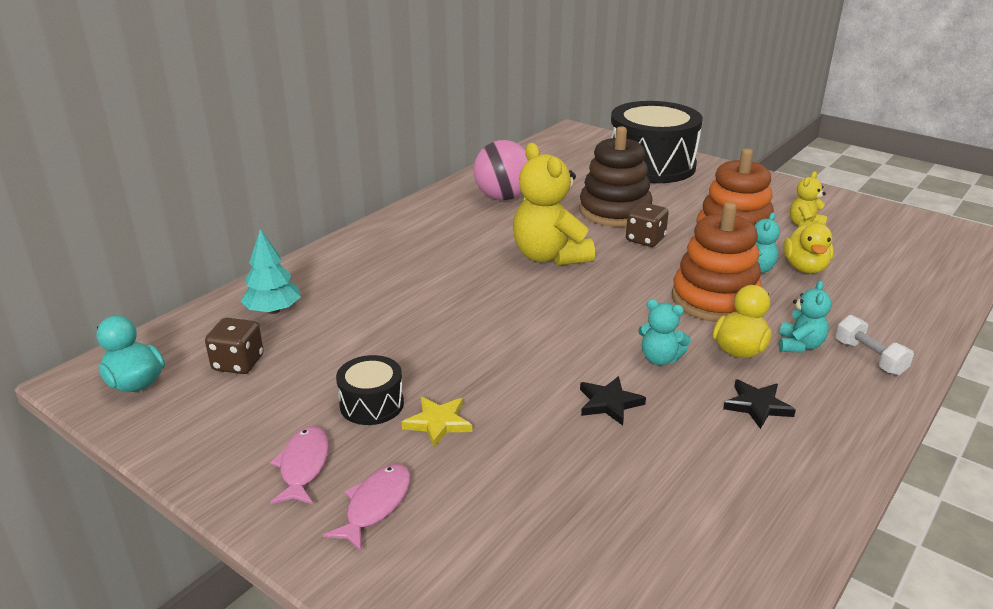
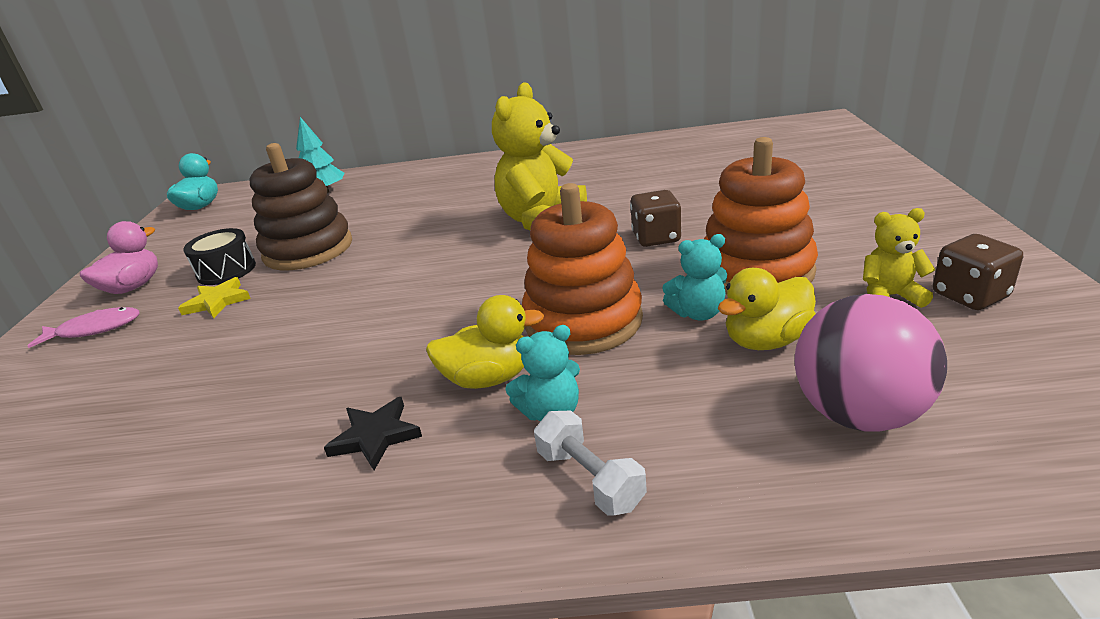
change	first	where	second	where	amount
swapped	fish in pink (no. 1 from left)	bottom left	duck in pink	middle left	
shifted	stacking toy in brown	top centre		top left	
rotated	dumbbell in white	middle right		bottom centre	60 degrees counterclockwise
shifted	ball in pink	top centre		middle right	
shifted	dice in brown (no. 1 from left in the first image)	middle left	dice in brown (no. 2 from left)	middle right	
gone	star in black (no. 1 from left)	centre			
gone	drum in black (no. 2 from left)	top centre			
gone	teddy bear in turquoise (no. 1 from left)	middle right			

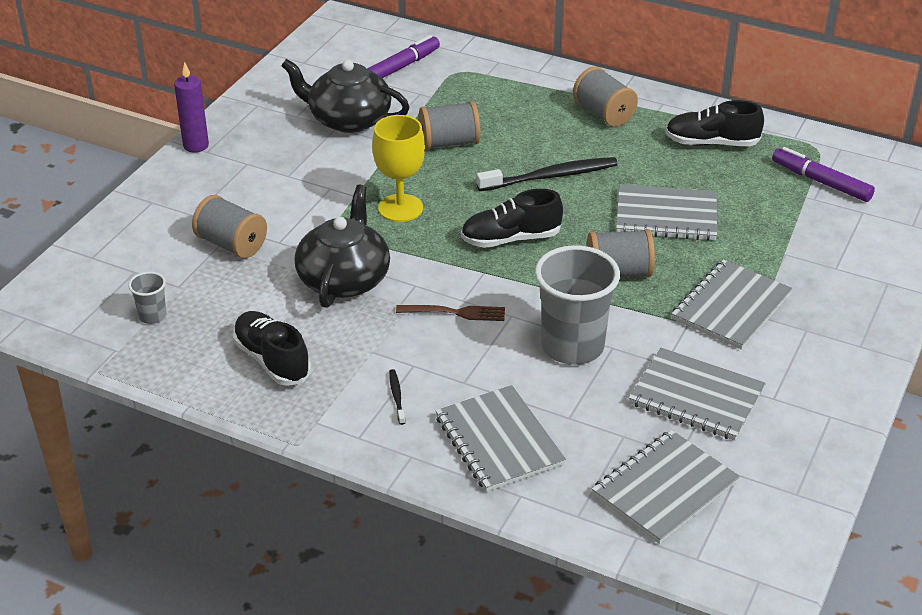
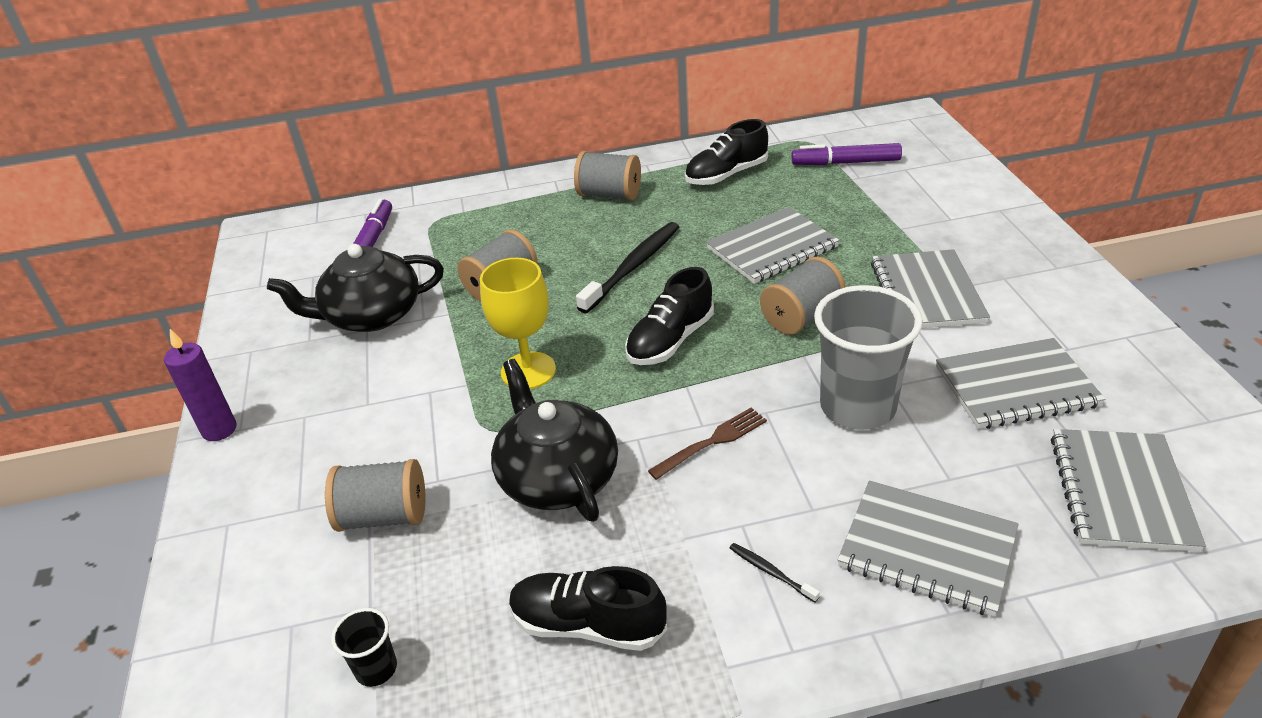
change	first	where	second	where	amount
repainted	cup in grey (no. 1 from left)	middle left	cup in black	bottom left	

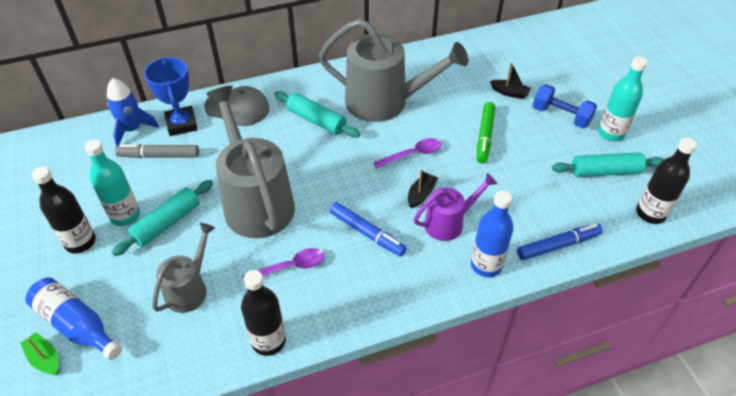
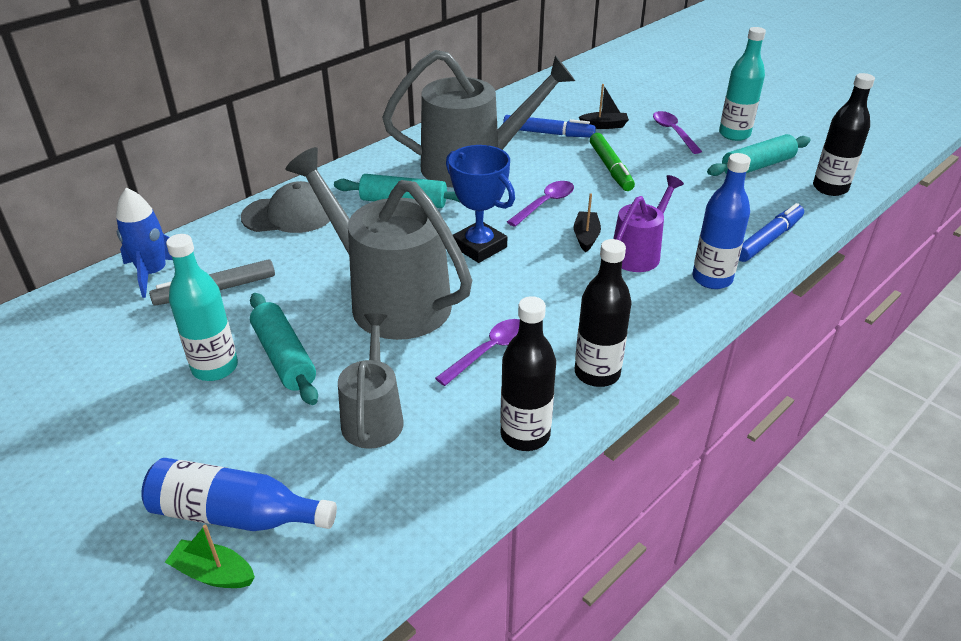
change	first	where	second	where	amount
rotated	rolling pin in turquoise (no. 1 from left)	middle left		middle left	45 degrees counterclockwise
shifted	trophy in blue	top left		top centre	
shifted	marker in blue (no. 1 from left)	centre		top centre	
shifted	bottle in black (no. 1 from left in the first image)	middle left	bottle in black (no. 2 from left)	centre	
swapped	dumbbell in blue	top right	spoon in purple (no. 3 from left)	top right	

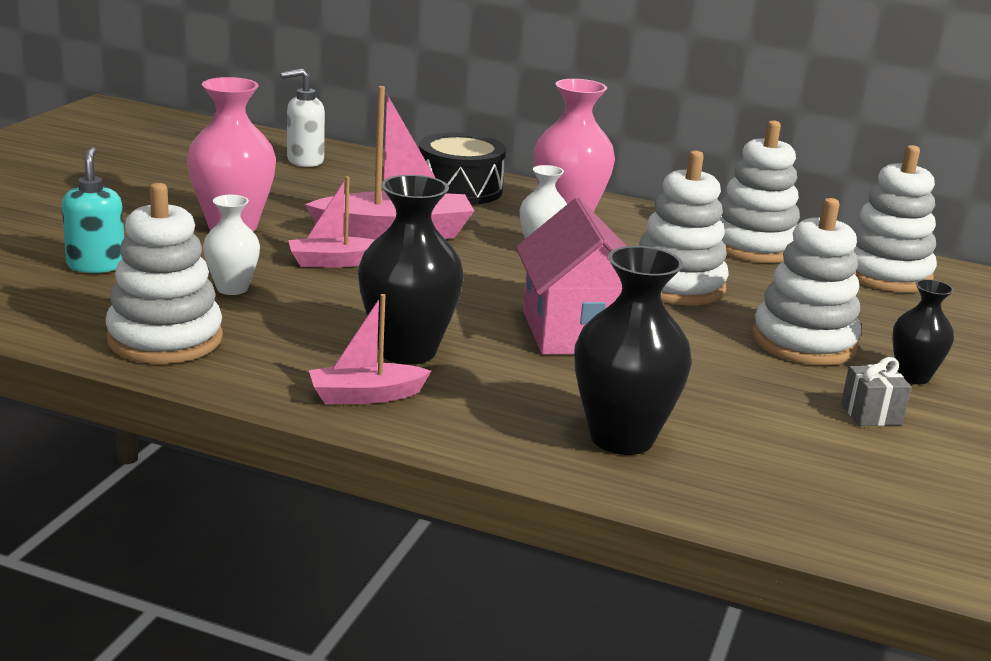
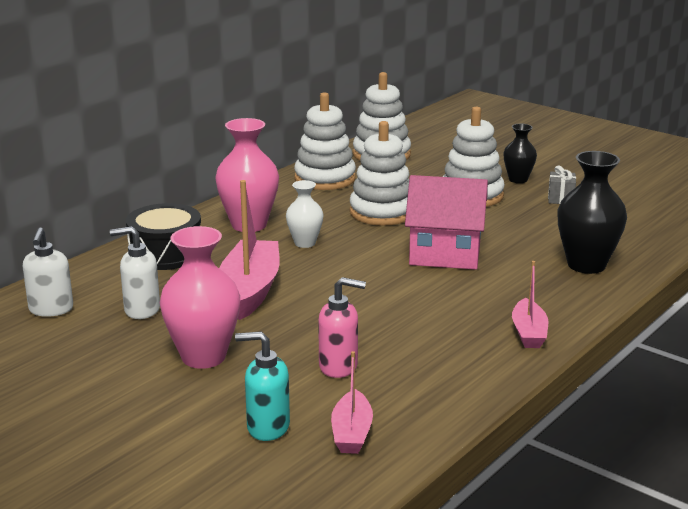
change	first	where	second	where	amount
new			soap dispenser in white (no. 2 from left)	middle left	
swapped	vase in white (no. 1 from left)	middle left	soap dispenser in pink	centre	
shifted	boat in pink (no. 1 from left in the first image)	centre	boat in pink (no. 2 from left)	bottom centre	
gone	stacking toy in white (no. 1 from left)	middle left			
gone	vase in black (no. 1 from left)	centre			

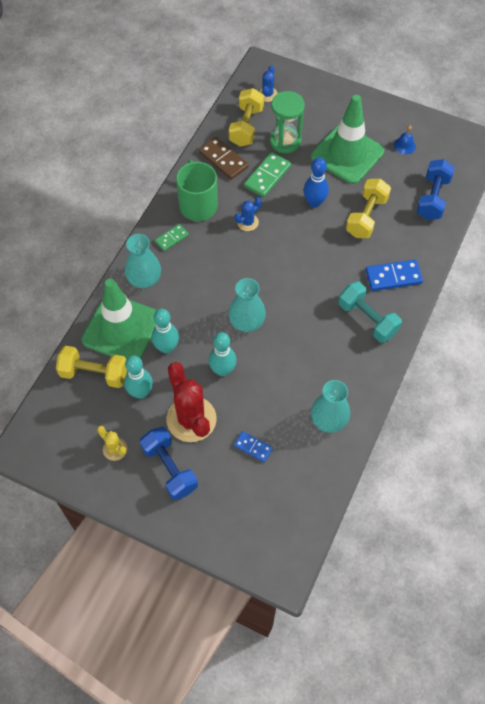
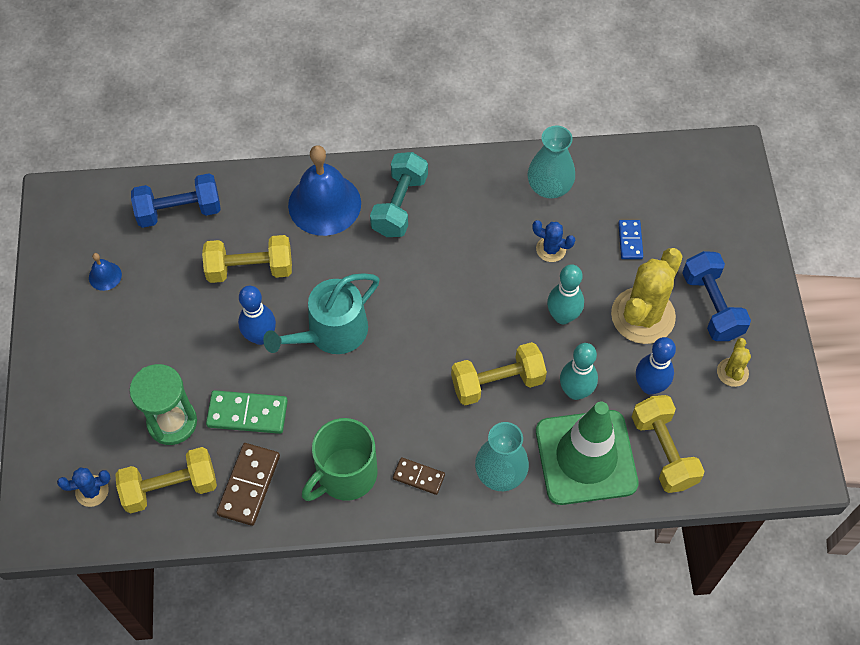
change	first	where	second	where	amount
new			watering can in turquoise	centre	
swapped	domino in blue (no. 2 from left)	middle right	bell in blue (no. 2 from left)	top centre	
repainted	domino in green (no. 1 from left)	centre	domino in brown (no. 2 from left)	bottom centre	
new			dumbbell in yellow (no. 3 from left)	centre	
shifted	cactus in blue (no. 1 from left in the first image)	top centre	cactus in blue (no. 2 from left)	centre	
repainted	cactus in red	centre	cactus in yellow (no. 1 from left)	middle right	
repainted	bowling pin in turquoise (no. 1 from left)	middle left	bowling pin in blue (no. 2 from left)	middle right	
rotated	dumbbell in blue (no. 1 from left in the first image)	centre	dumbbell in blue (no. 2 from left)	middle right	45 degrees counterclockwise
gone	vase in turquoise (no. 2 from left)	centre			
gone	traffic cone in green (no. 2 from left)	top right			

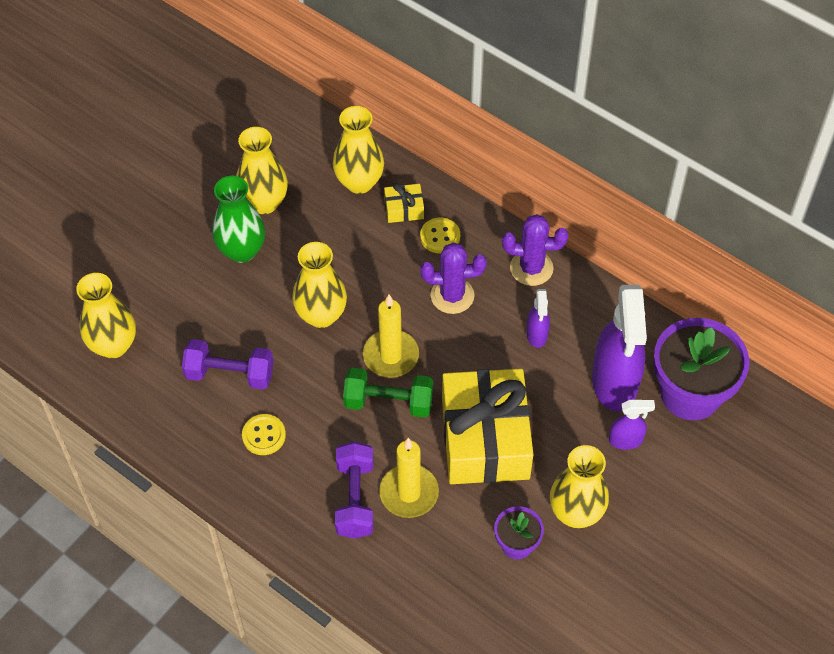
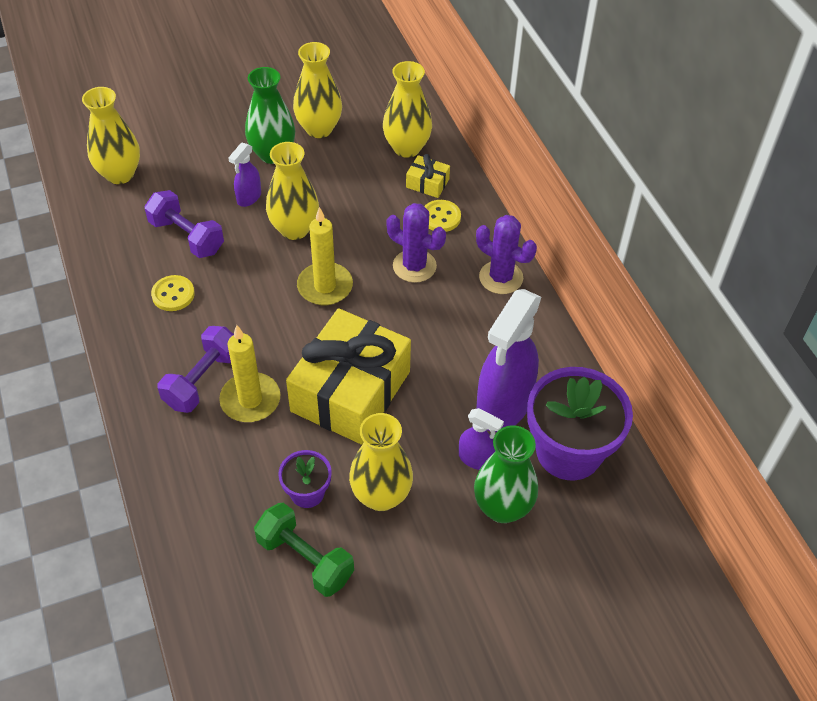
change	first	where	second	where	amount
shifted	spray bottle in purple (no. 1 from left)	centre		top left	
shifted	dumbbell in green	centre		bottom centre	
new			vase in green (no. 2 from left)	bottom centre	

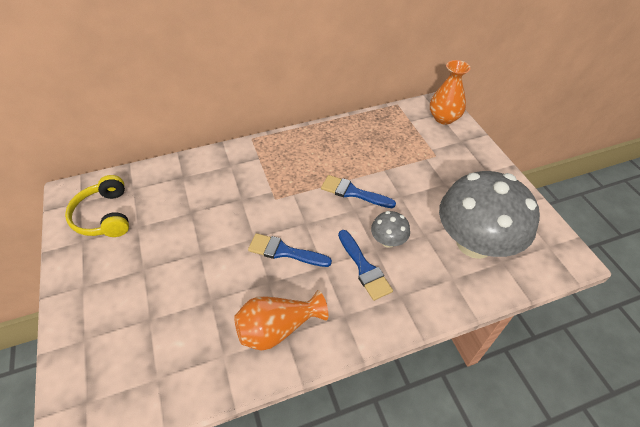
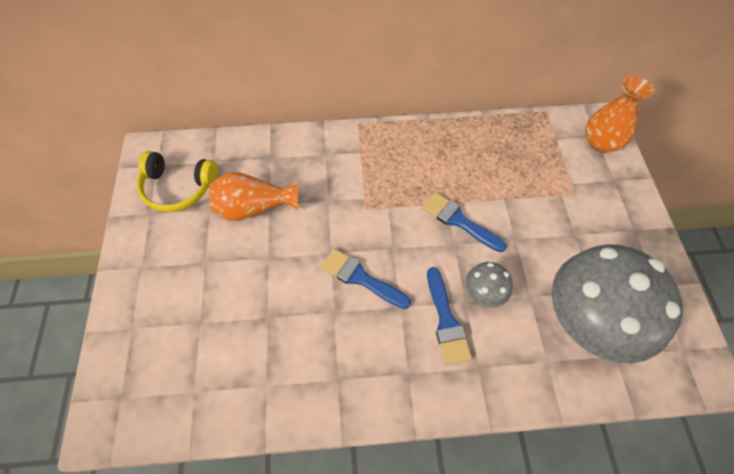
change	first	where	second	where	amount
rotated	headphones in yellow	middle left		middle left	75 degrees counterclockwise
shifted	vase in orange (no. 1 from left)	bottom centre		centre	

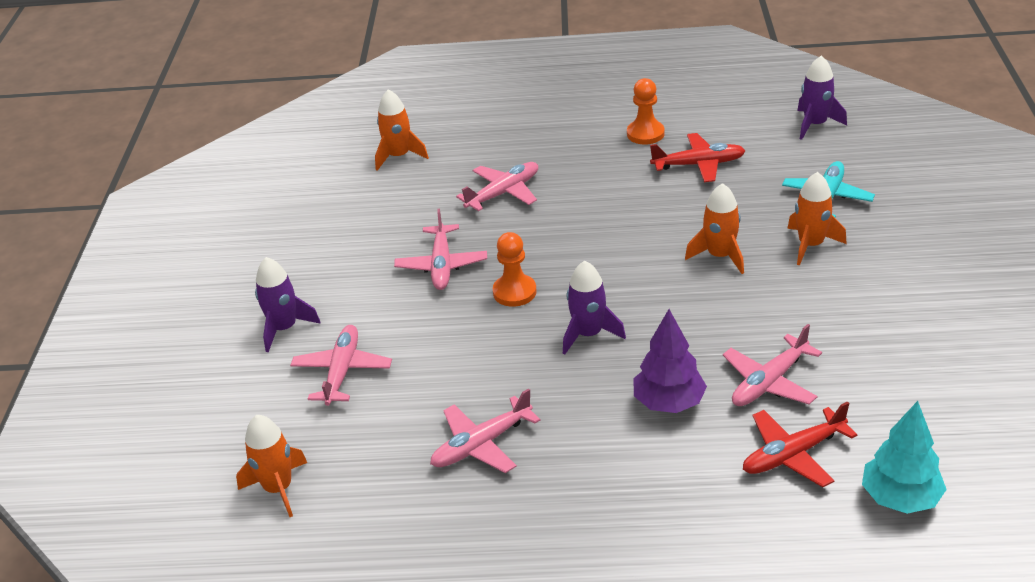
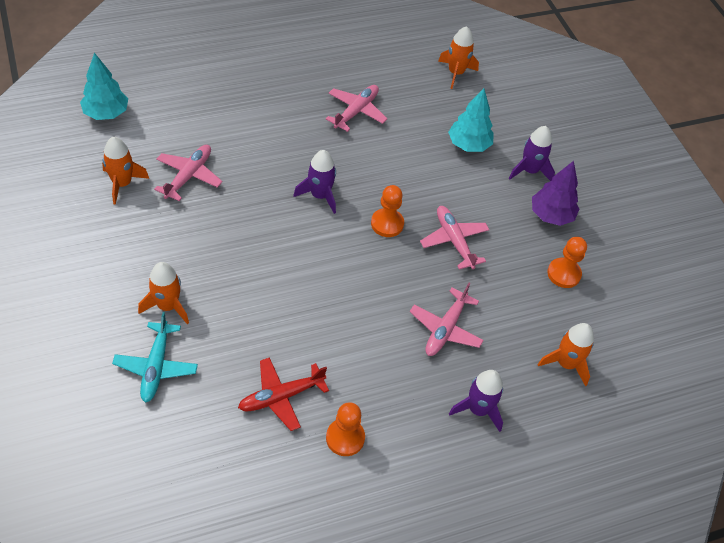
change	first	where	second	where	amount
shifted	rocket in orange (no. 3 from left in the first image)	middle right	rocket in orange (no. 1 from left)	top left	
swapped	plane in pink (no. 1 from left)	middle left	tree in turquoise (no. 2 from left)	top centre	
shifted	rocket in purple (no. 3 from left in the first image)	top right	rocket in purple (no. 2 from left)	bottom centre	
shifted	tree in purple	centre		middle right	
new			pawn in orange (no. 3 from left)	middle right	
gone	plane in red (no. 2 from left)	bottom right			

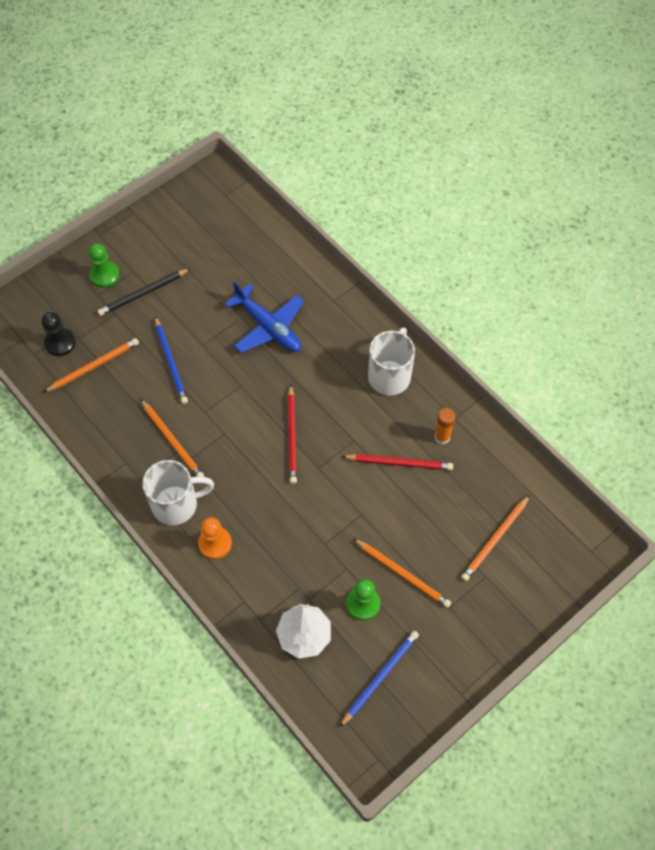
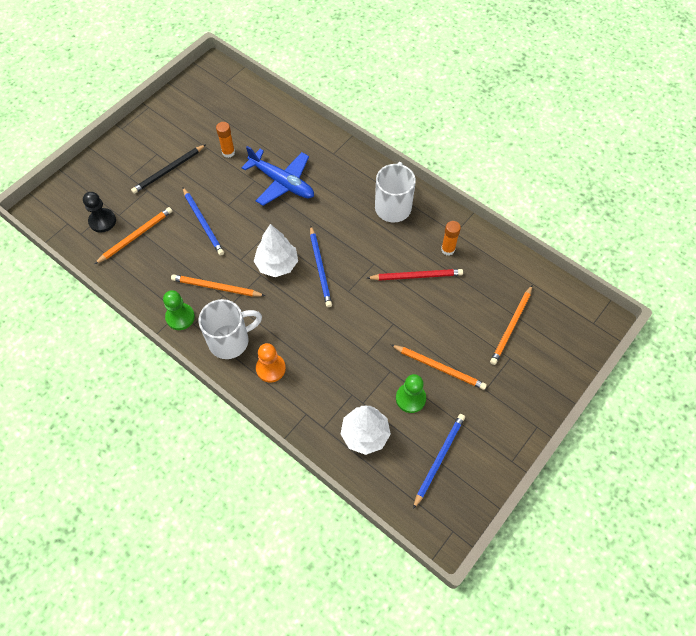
change	first	where	second	where	amount
shifted	pawn in green (no. 1 from left)	top left		middle left	
rotated	pencil in orange (no. 2 from left)	middle left		middle left	150 degrees clockwise
new			glue stick in orange (no. 1 from left)	top left	
new			tree in white (no. 1 from left)	centre	
repainted	pencil in red (no. 1 from left)	centre	pencil in blue (no. 2 from left)	centre	

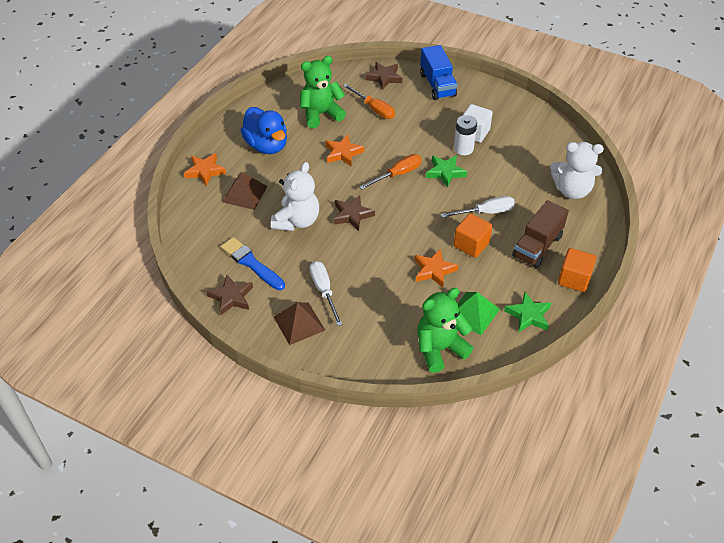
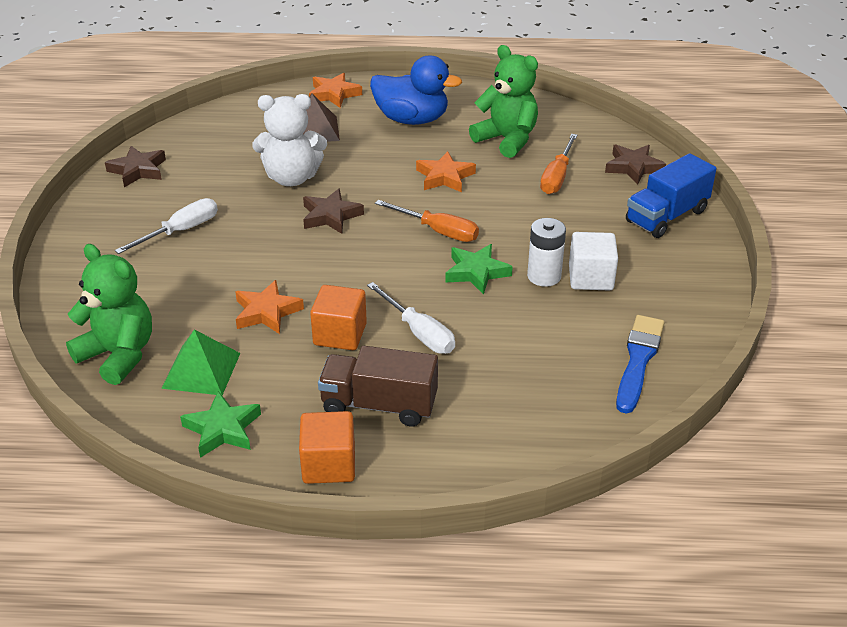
change	first	where	second	where	amount
rotated	duck in blue	top centre		top centre	105 degrees counterclockwise
shifted	brush in blue	centre		middle right	
gone	pyramid in brown (no. 2 from left)	centre			
gone	teddy bear in white (no. 2 from left)	top right			

